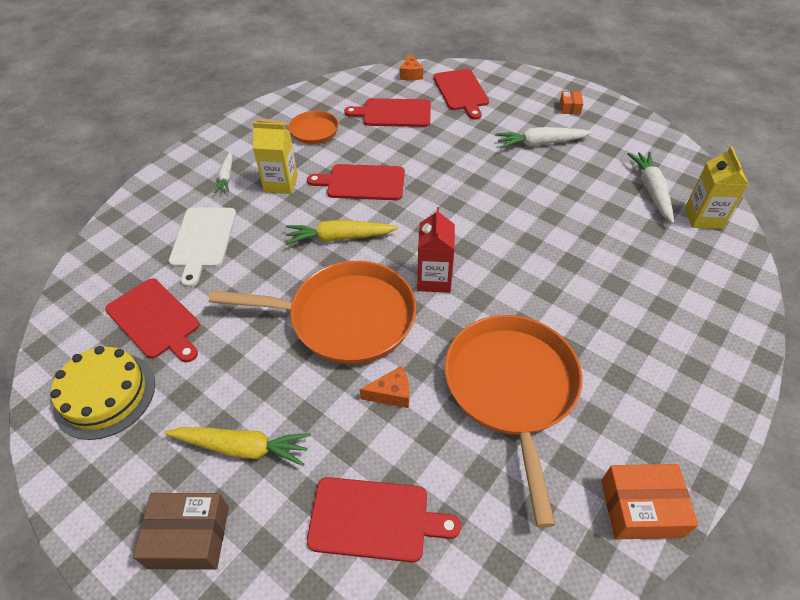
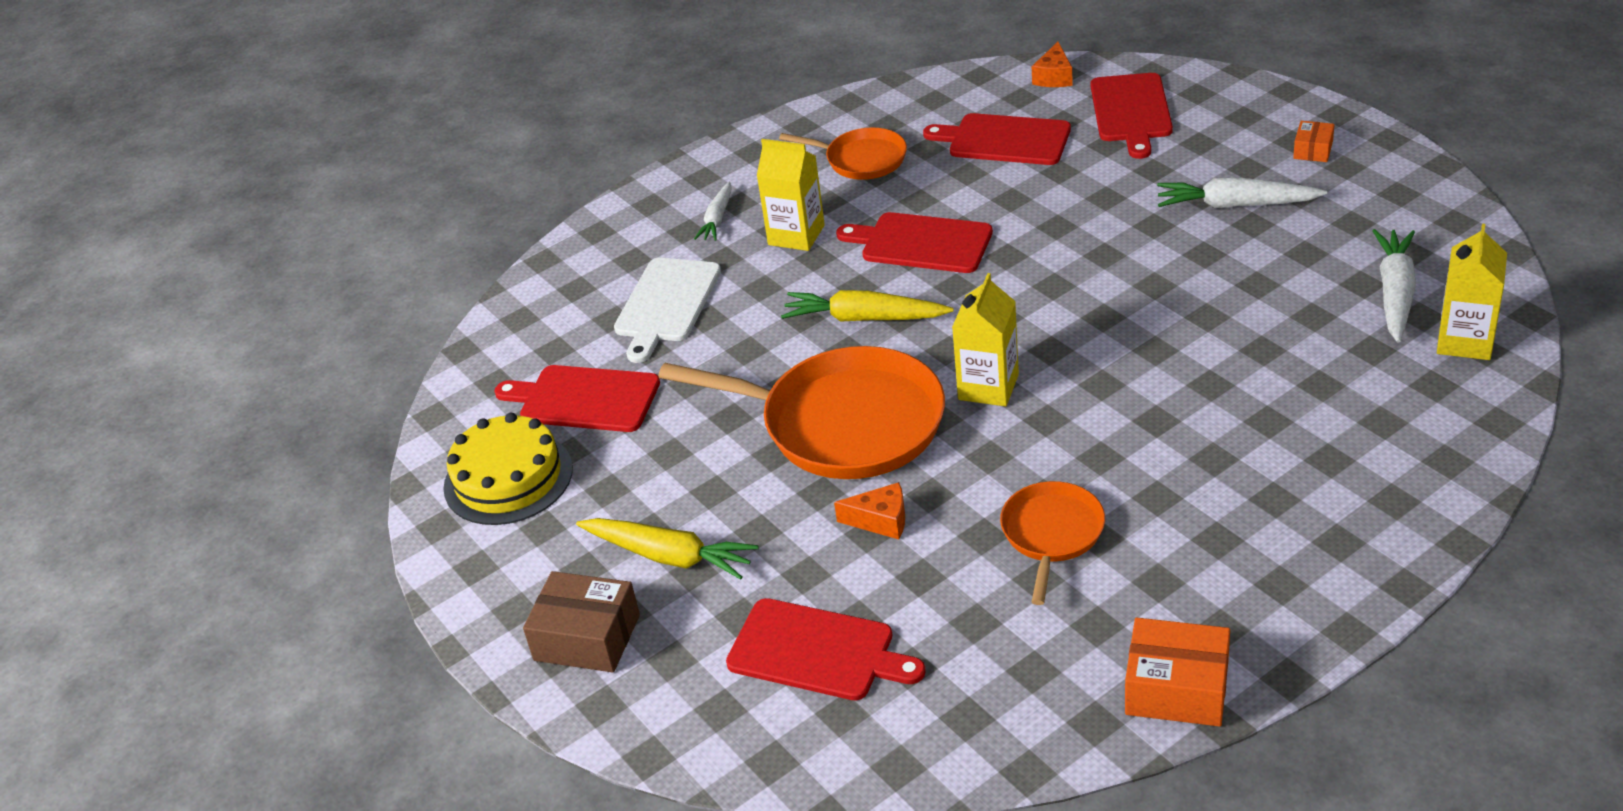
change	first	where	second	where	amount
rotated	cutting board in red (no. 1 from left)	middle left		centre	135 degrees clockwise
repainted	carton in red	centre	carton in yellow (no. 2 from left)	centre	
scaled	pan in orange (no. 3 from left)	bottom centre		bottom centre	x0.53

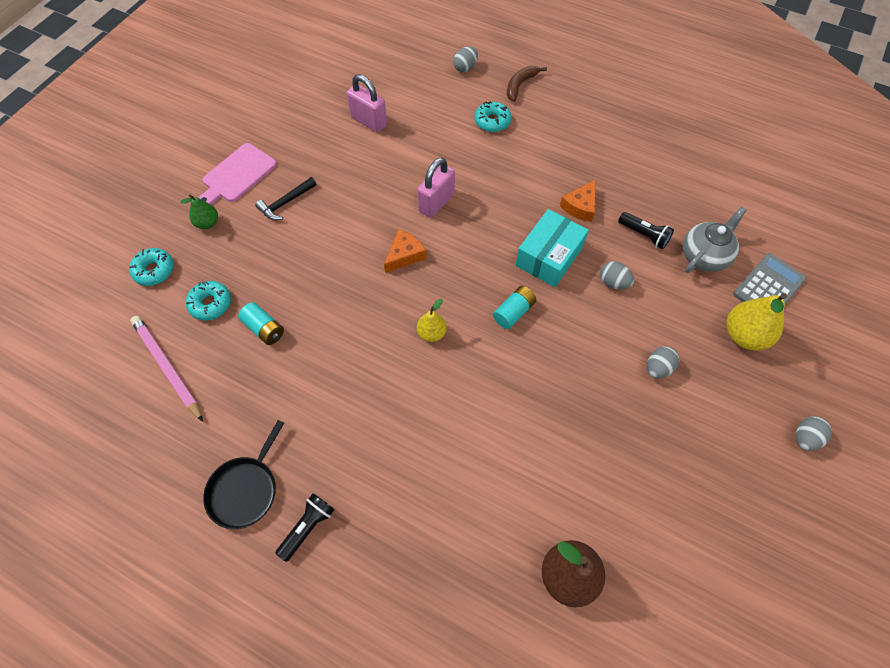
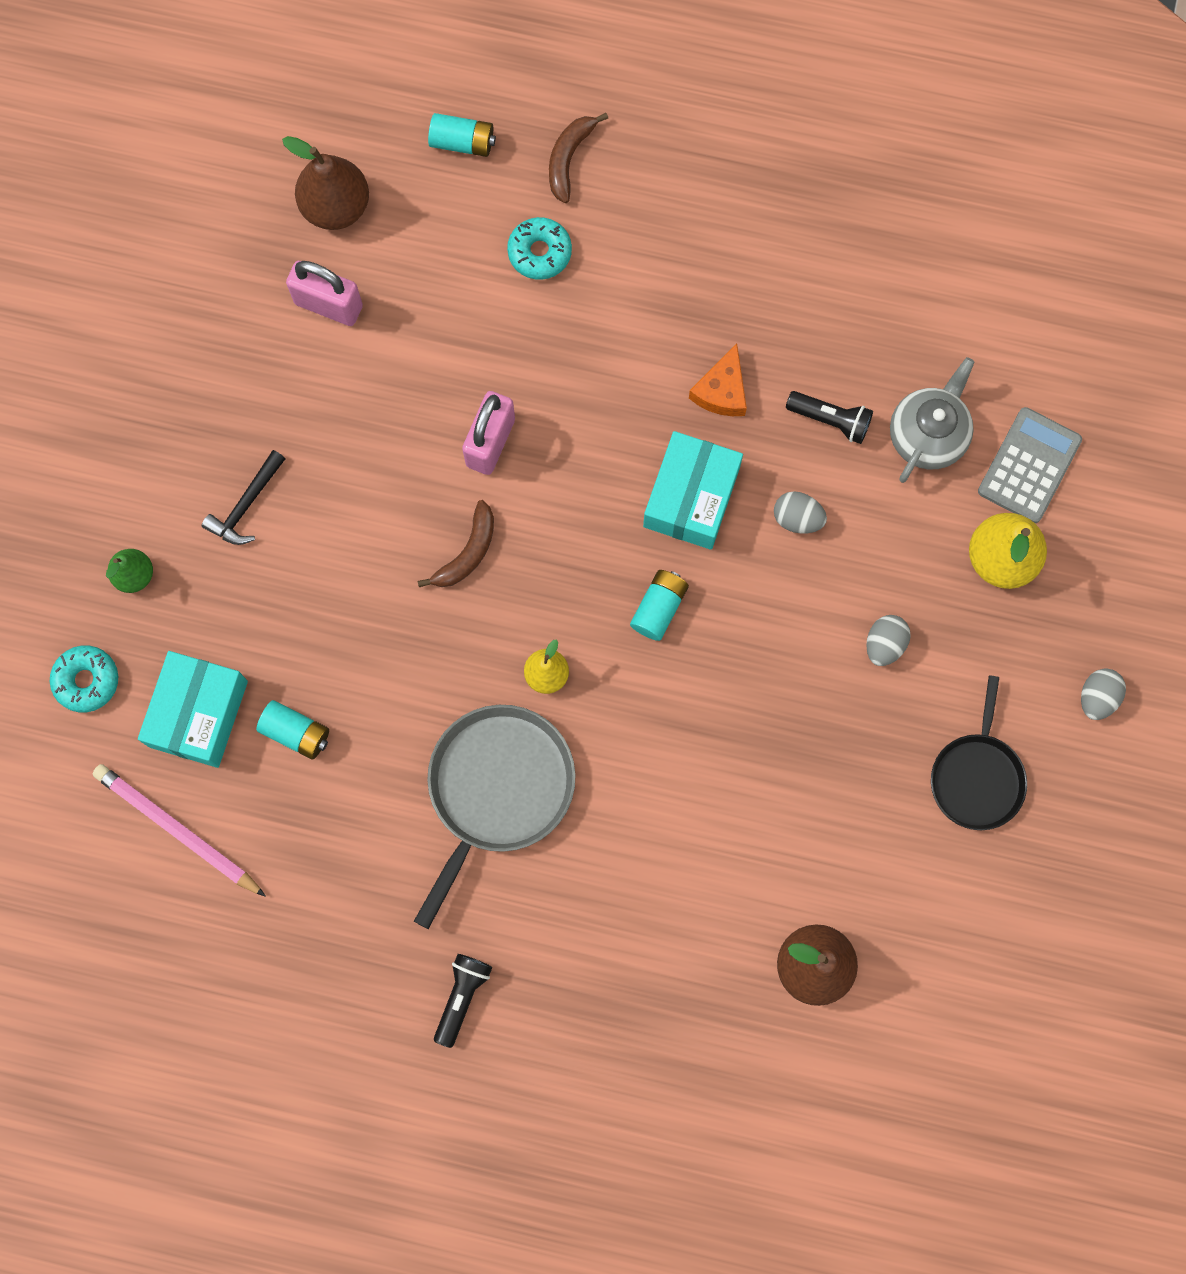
change	first	where	second	where	amount
swapped	donut in turquoise (no. 2 from left)	middle left	box in turquoise (no. 1 from left)	middle left	
new			pear in brown (no. 1 from left)	top left	
new			pan in grey	centre	
swapped	cheese in orange (no. 1 from left)	centre	banana in brown (no. 1 from left)	centre	
swapped	egg in grey (no. 1 from left)	top centre	battery in turquoise (no. 2 from left)	top centre	
shifted	pan in black	bottom left		middle right	
gone	cutting board in pink	top left			

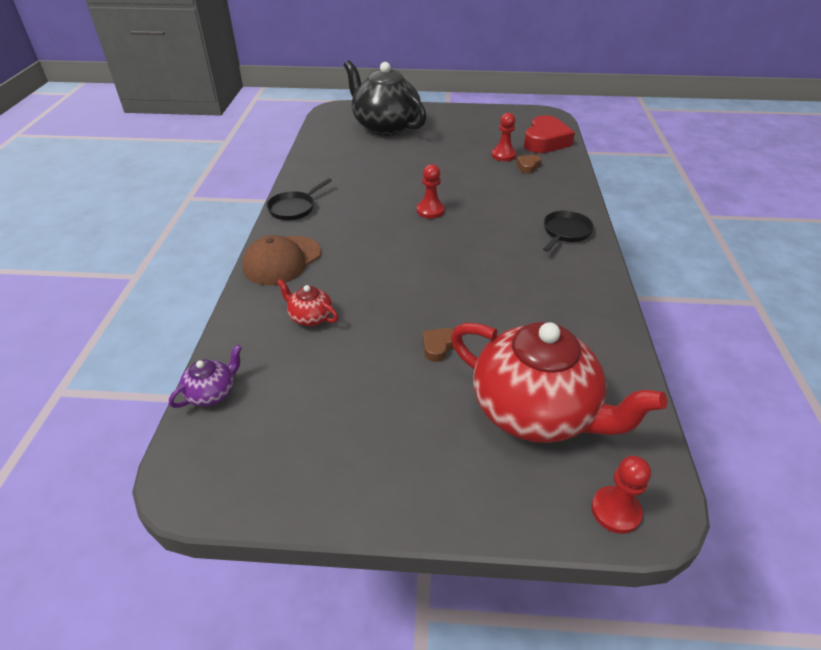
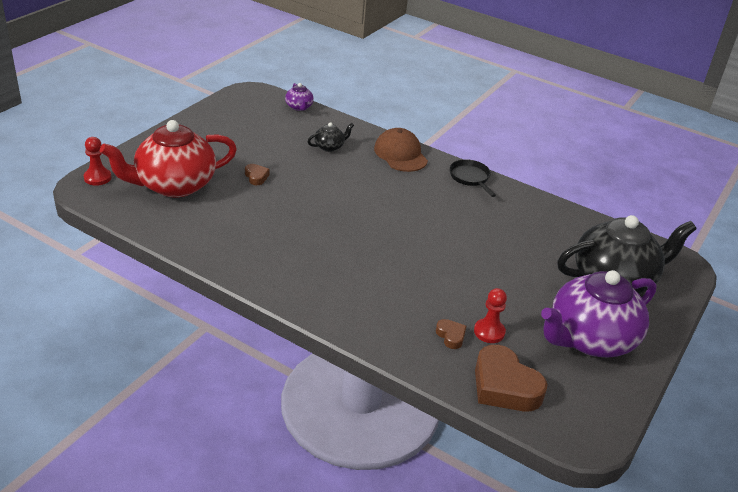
change	first	where	second	where	amount
repainted	teapot in red (no. 1 from left)	centre	teapot in black (no. 1 from left)	top centre	
repainted	heart in red	top right	heart in brown (no. 3 from left)	bottom right	
new			teapot in purple (no. 2 from left)	middle right	
gone	pawn in red (no. 1 from left)	top centre			
gone	pan in black (no. 2 from left)	middle right			

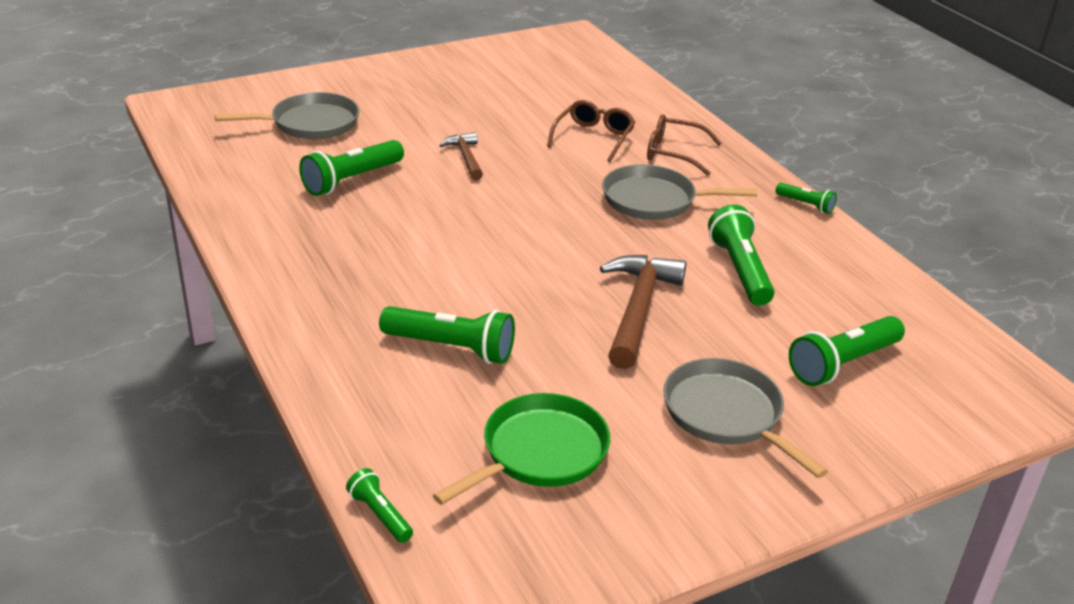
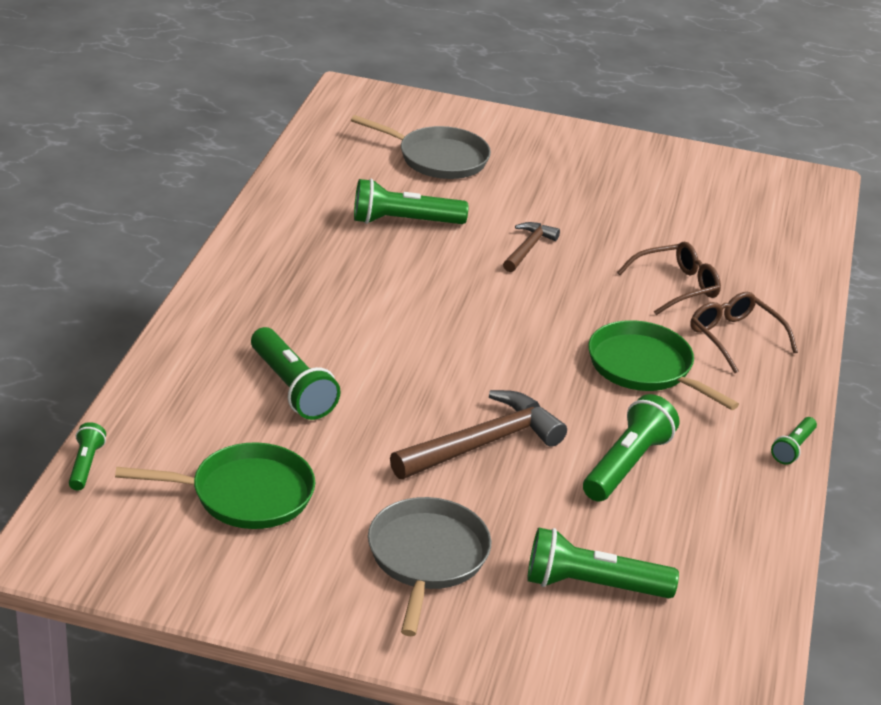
change	first	where	second	where	amount
repainted	pan in grey (no. 2 from left)	top centre	pan in green (no. 2 from left)	middle right	
rotated	flashlight in green (no. 5 from left in the first image)	top right	flashlight in green (no. 6 from left)	middle right	45 degrees clockwise

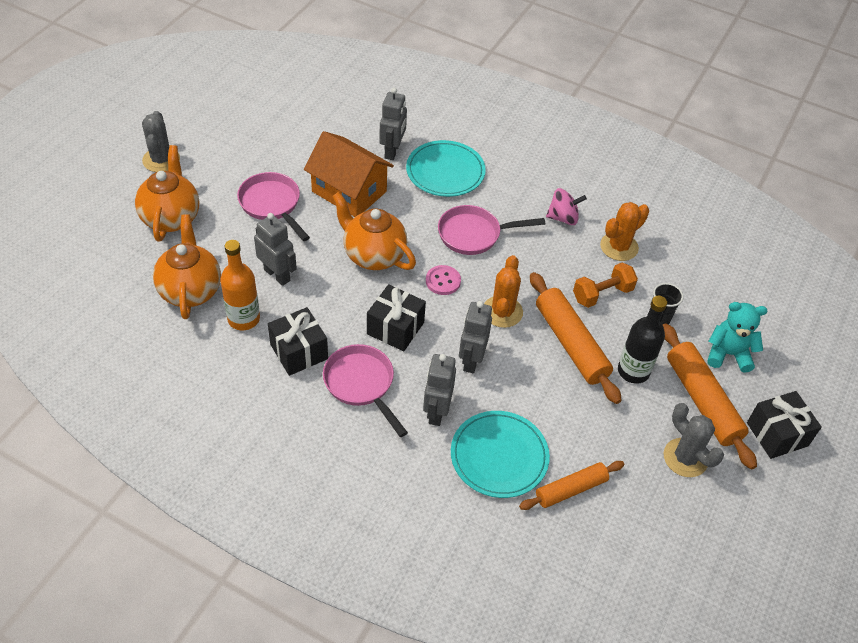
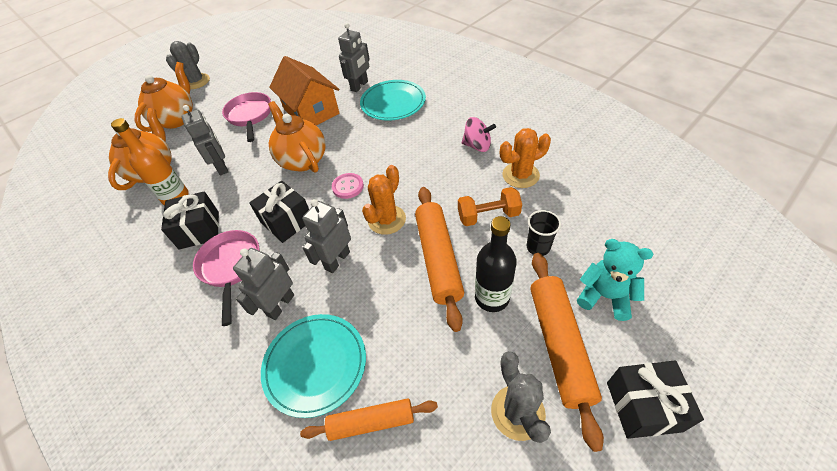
change	first	where	second	where	amount
gone	pan in pink (no. 3 from left)	centre			

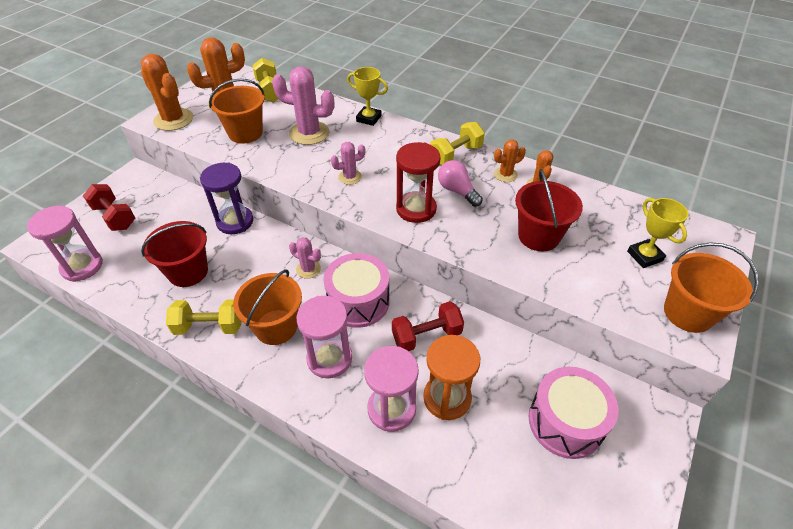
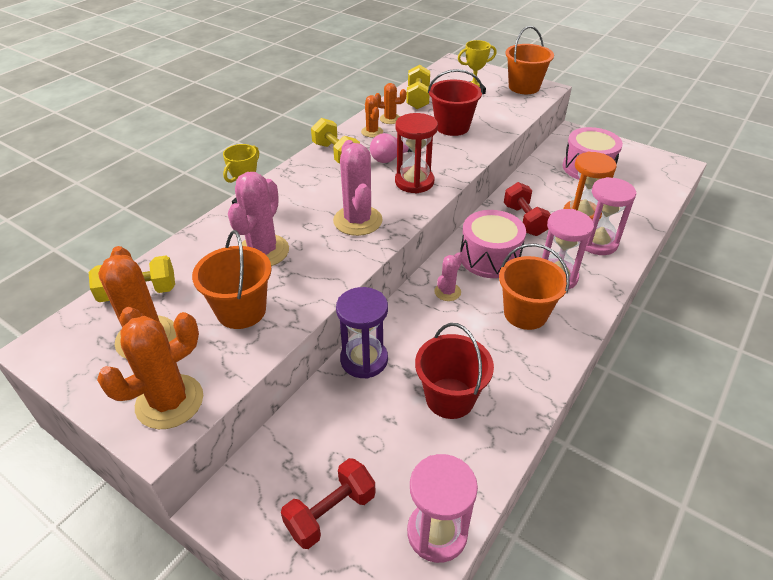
change	first	where	second	where	amount
scaled	cactus in pink (no. 3 from left in the first image)	top centre	cactus in pink (no. 2 from left)	top centre	x1.85
shifted	dumbbell in yellow (no. 1 from left in the first image)	middle left	dumbbell in yellow (no. 3 from left)	top centre	

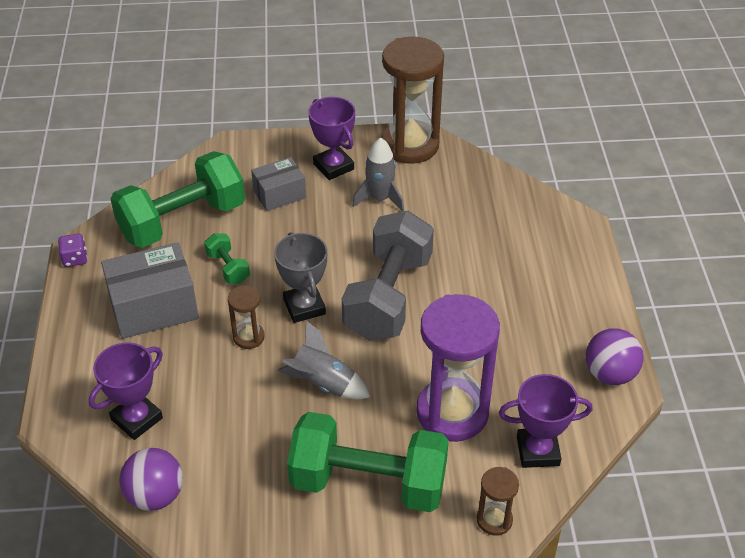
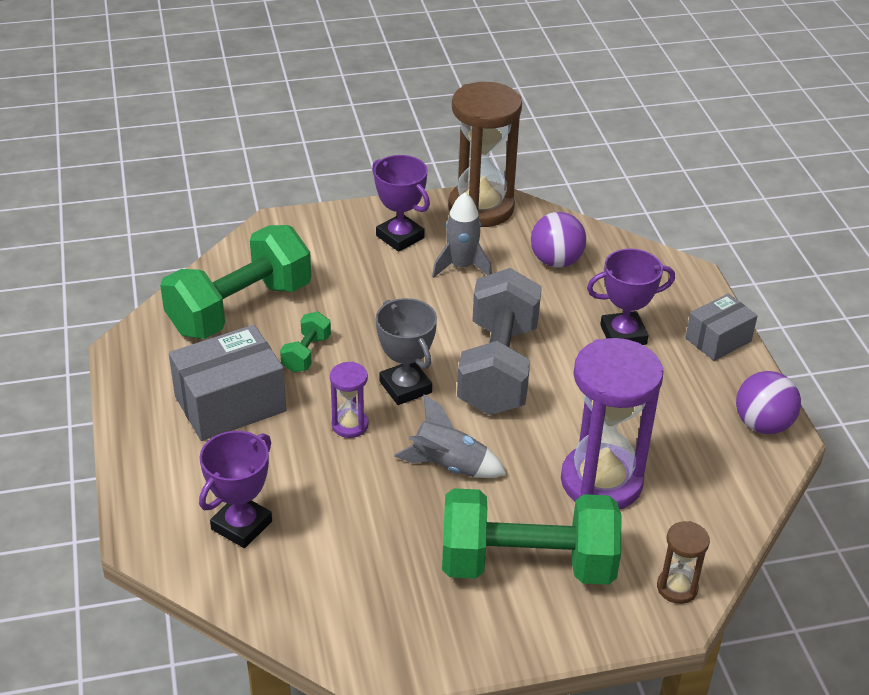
change	first	where	second	where	amount
rotated	dumbbell in green (no. 2 from left)	middle left		centre	60 degrees clockwise
repainted	hourglass in brown (no. 1 from left)	middle left	hourglass in purple (no. 1 from left)	centre	
shifted	ball in purple (no. 1 from left)	bottom left		centre	
shifted	trophy in purple (no. 3 from left)	bottom right		middle right	
shifted	box in grey (no. 2 from left)	top centre		middle right	
gone	dice in purple	middle left			

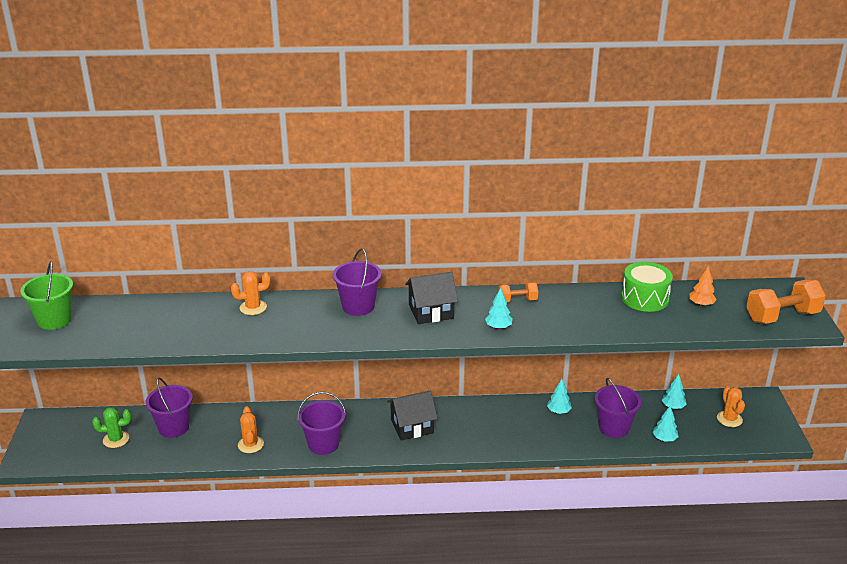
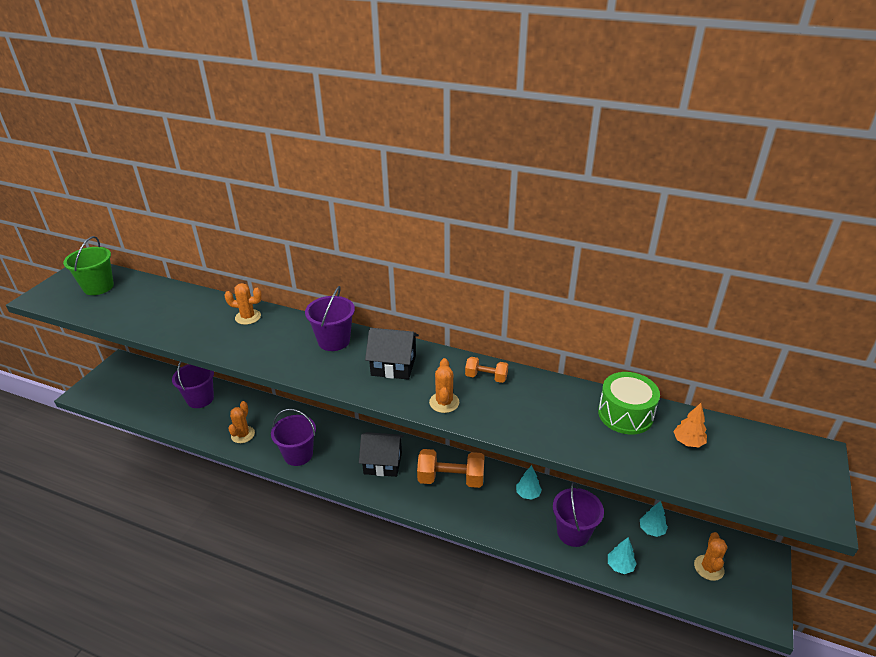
change	first	where	second	where	amount
shifted	dumbbell in orange (no. 2 from left in the first image)	middle right	dumbbell in orange (no. 1 from left)	bottom centre	
swapped	tree in turquoise (no. 1 from left)	centre	cactus in orange (no. 3 from left)	centre	
gone	cactus in green	bottom left			

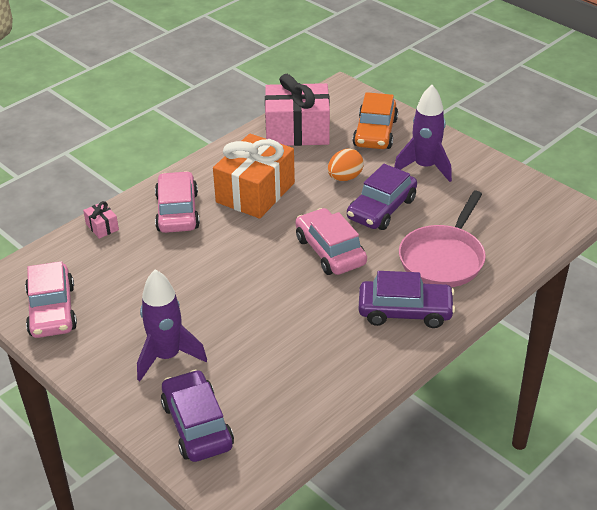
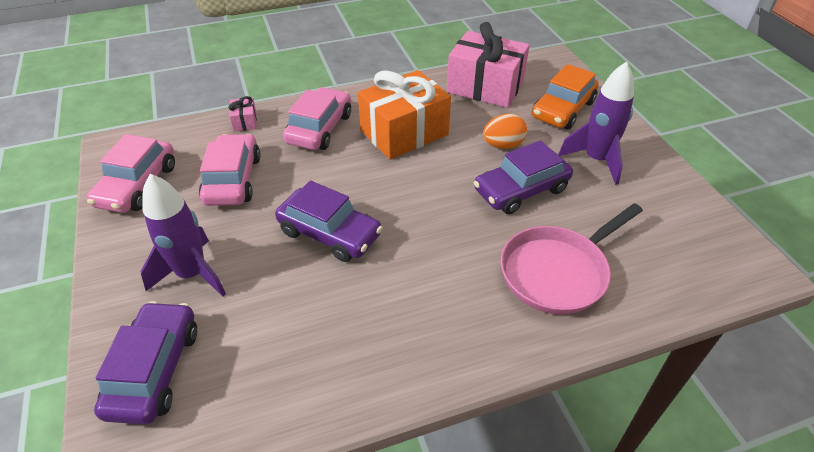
change	first	where	second	where	amount
shifted	car in pink (no. 3 from left in the first image)	centre	car in pink (no. 2 from left)	middle left	
shifted	car in purple (no. 3 from left in the first image)	middle right	car in purple (no. 2 from left)	centre	

